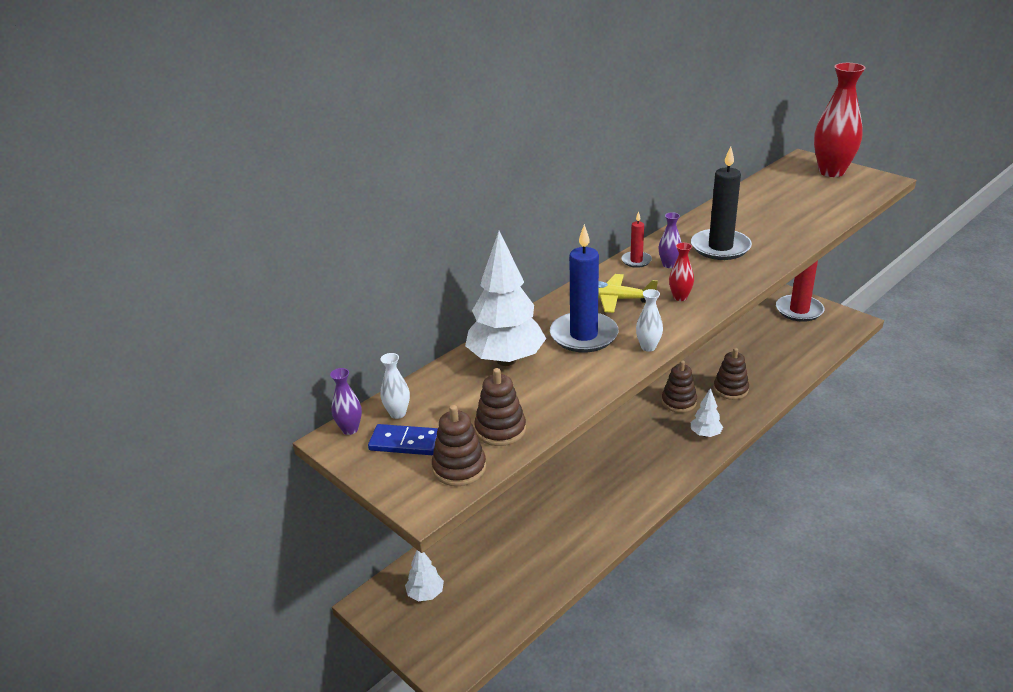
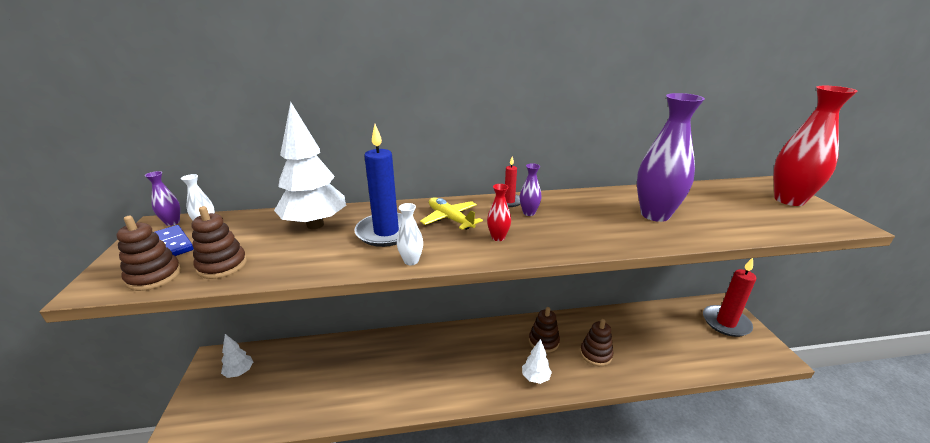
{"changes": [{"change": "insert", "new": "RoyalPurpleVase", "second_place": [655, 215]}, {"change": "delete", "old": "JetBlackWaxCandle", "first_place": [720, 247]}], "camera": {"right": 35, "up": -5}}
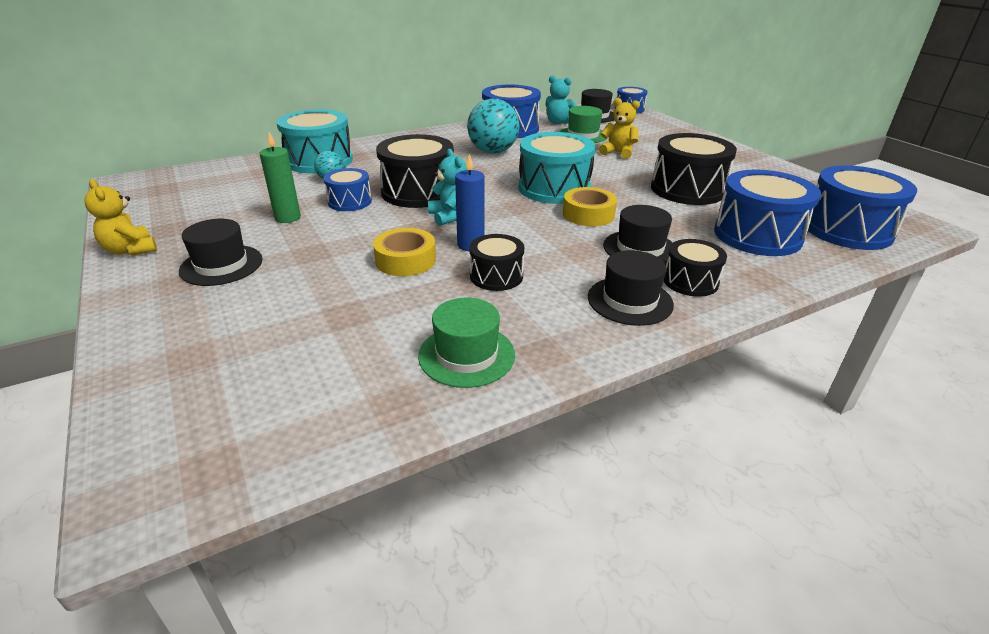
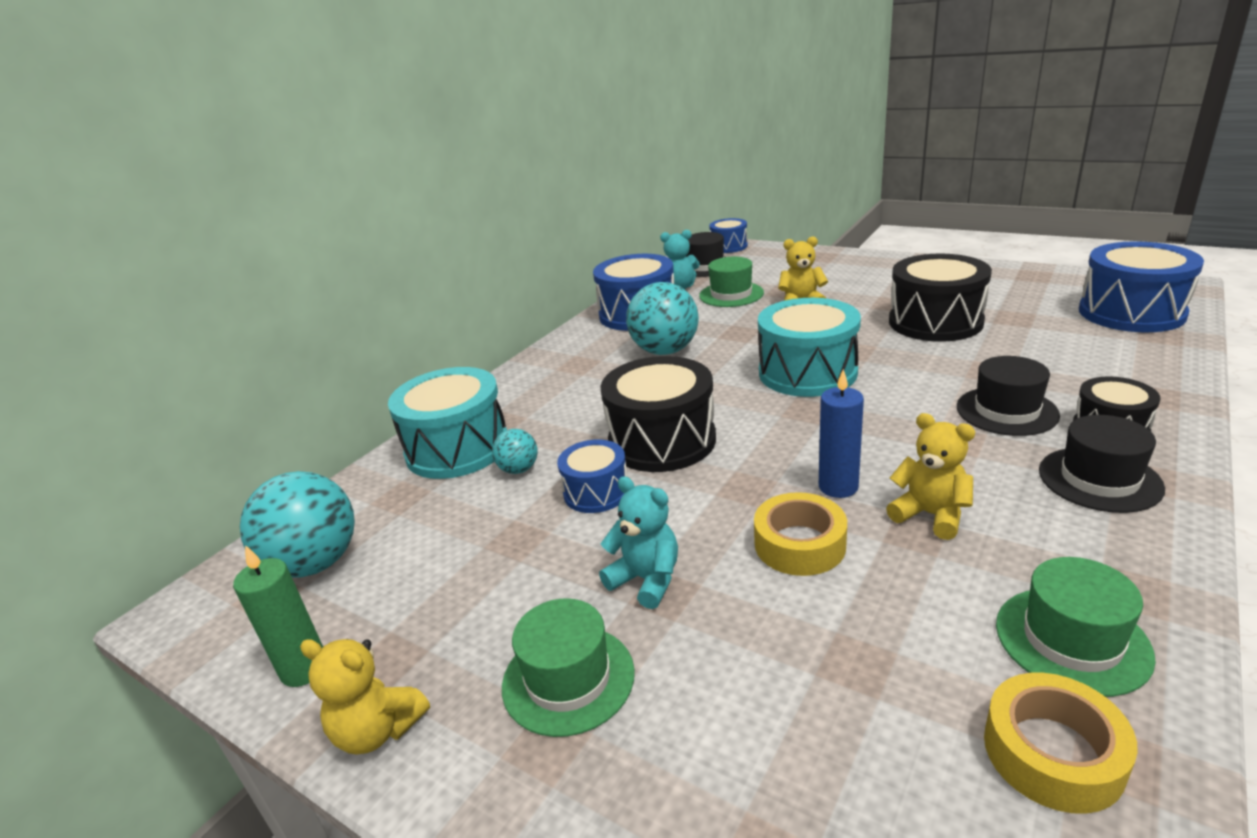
{"changes": [{"change": "move", "old": "LeafGreenWaxCandle", "first_place": [288, 218], "second_place": [304, 669]}, {"change": "insert", "new": "TealPlayBall", "second_place": [315, 563]}, {"change": "recolor", "old": "JetBlackHat", "new": "LeafGreenHat", "first_place": [221, 265], "second_place": [568, 679]}, {"change": "move", "old": "TealTeddy", "first_place": [450, 216], "second_place": [646, 580]}, {"change": "replace", "old": "JetBlackToyDrum", "new": "BrightYellowTeddy", "first_place": [496, 276], "second_place": [930, 515]}, {"change": "move", "old": "BrightYellowRollOfTape", "first_place": [588, 214], "second_place": [1052, 753]}, {"change": "delete", "old": "BlueToyDrum", "first_place": [757, 235]}], "camera": {"right": -25, "up": -5}}
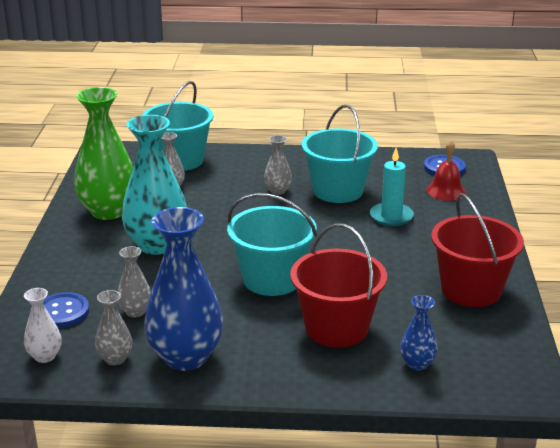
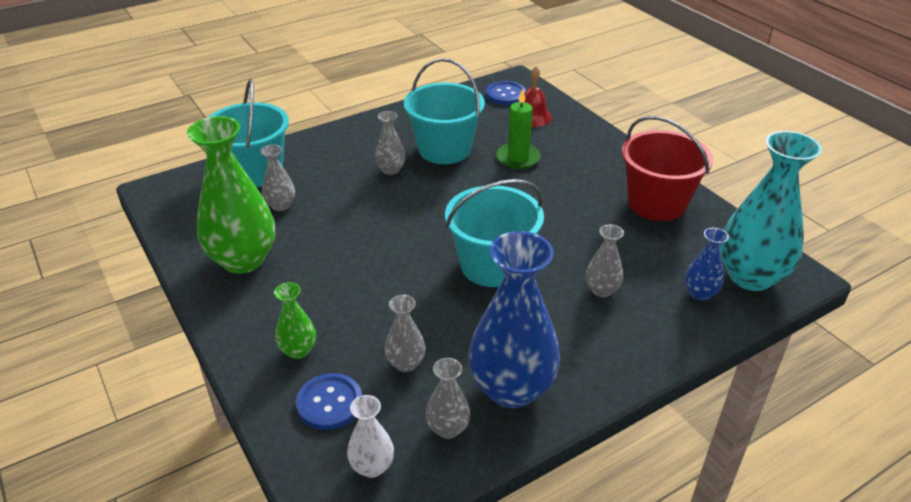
{"changes": [{"change": "insert", "new": "LeafGreenVase", "second_place": [298, 350]}, {"change": "recolor", "old": "TealWaxCandle", "new": "LeafGreenWaxCandle", "first_place": [391, 216], "second_place": [518, 158]}, {"change": "replace", "old": "ScarletPail", "new": "AshGreyVase", "first_place": [336, 328], "second_place": [602, 290]}, {"change": "move", "old": "TealVase", "first_place": [157, 245], "second_place": [750, 276]}], "camera": {"right": -35, "up": 10}}
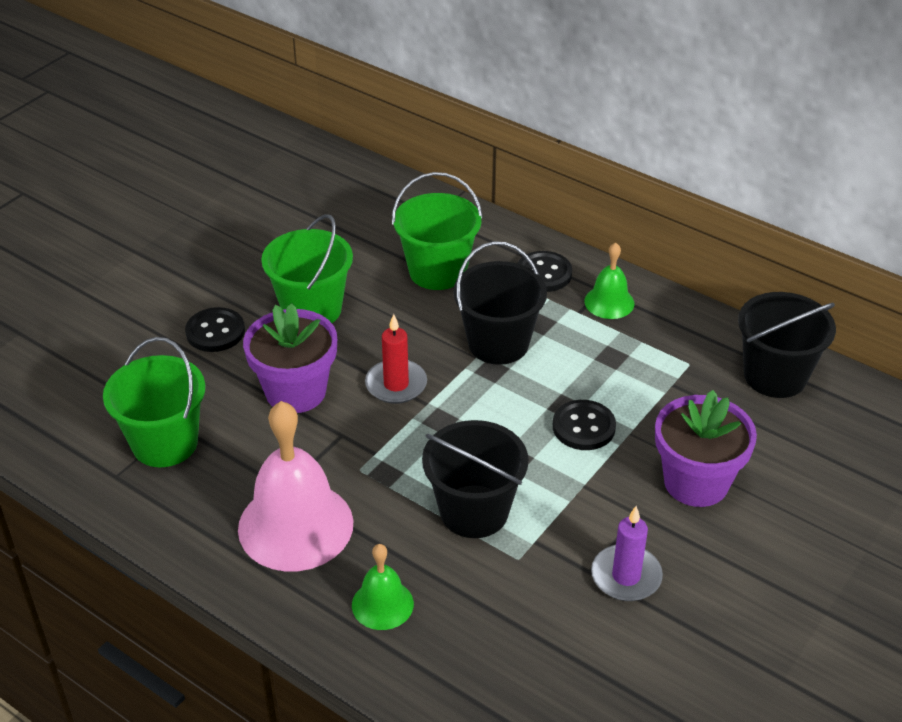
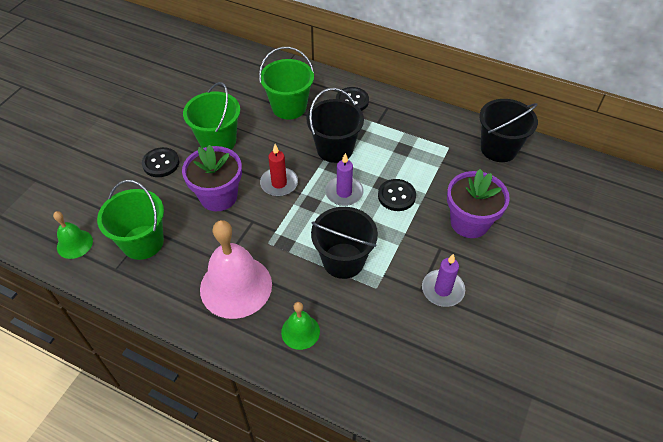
{"changes": [{"change": "move", "old": "LeafGreenHandBell", "first_place": [609, 302], "second_place": [74, 244]}, {"change": "insert", "new": "RoyalPurpleWaxCandle", "second_place": [344, 192]}], "camera": {"right": -10, "up": 10}}
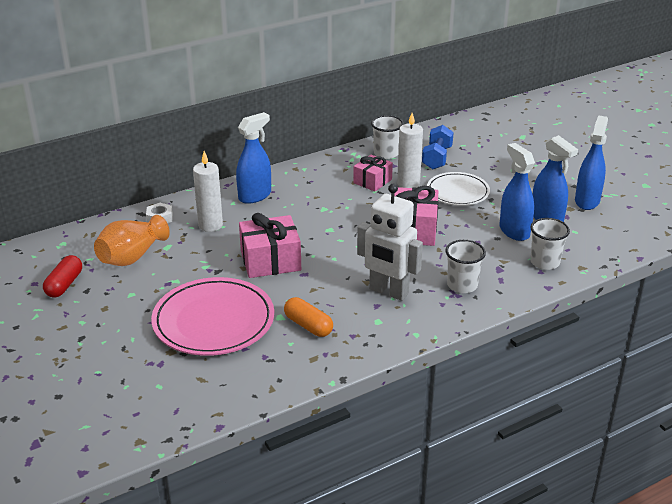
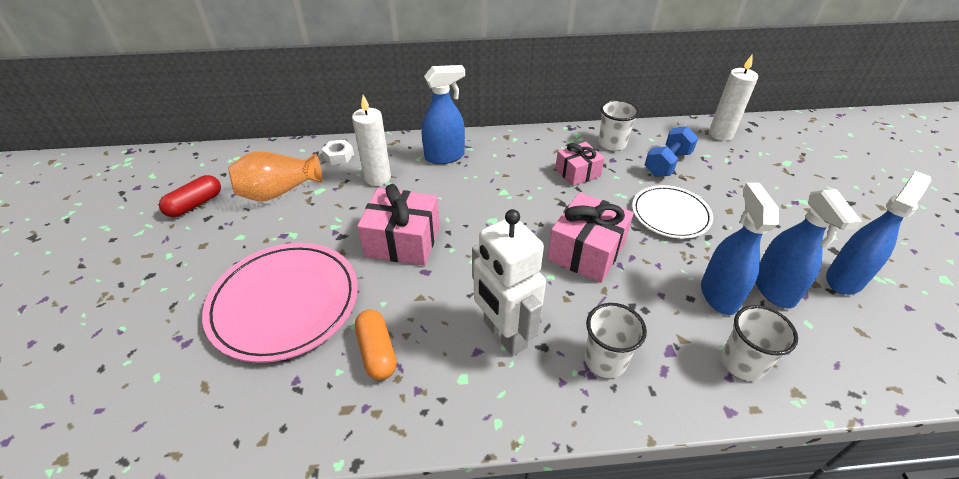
{"changes": [{"change": "move", "old": "WhiteWaxCandle", "first_place": [408, 184], "second_place": [720, 134]}], "camera": {"right": 25, "up": 10}}
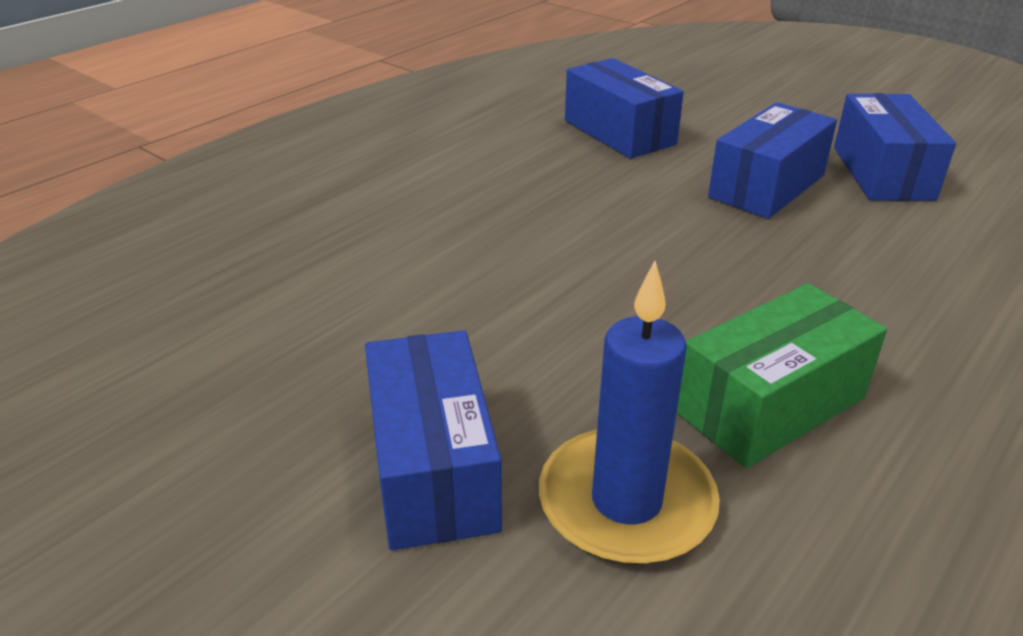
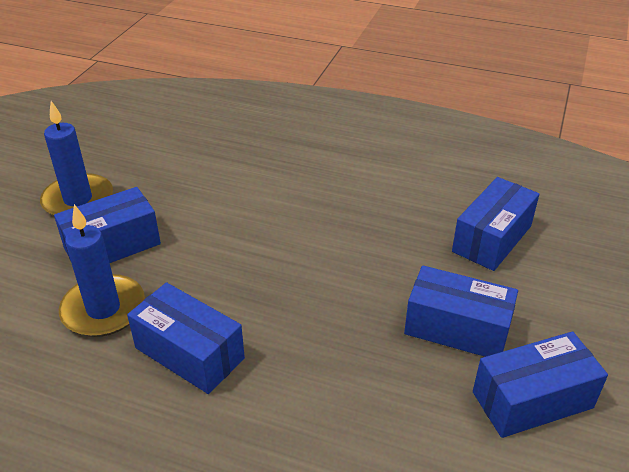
{"changes": [{"change": "insert", "new": "BlueWaxCandle", "second_place": [78, 200]}, {"change": "recolor", "old": "LeafGreenPackage", "new": "BluePackage", "first_place": [770, 404], "second_place": [189, 353]}], "camera": {"right": 70, "up": 5}}
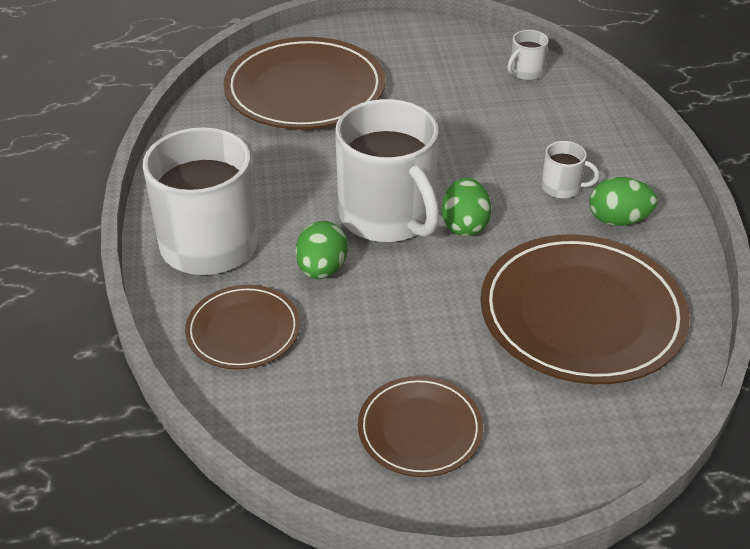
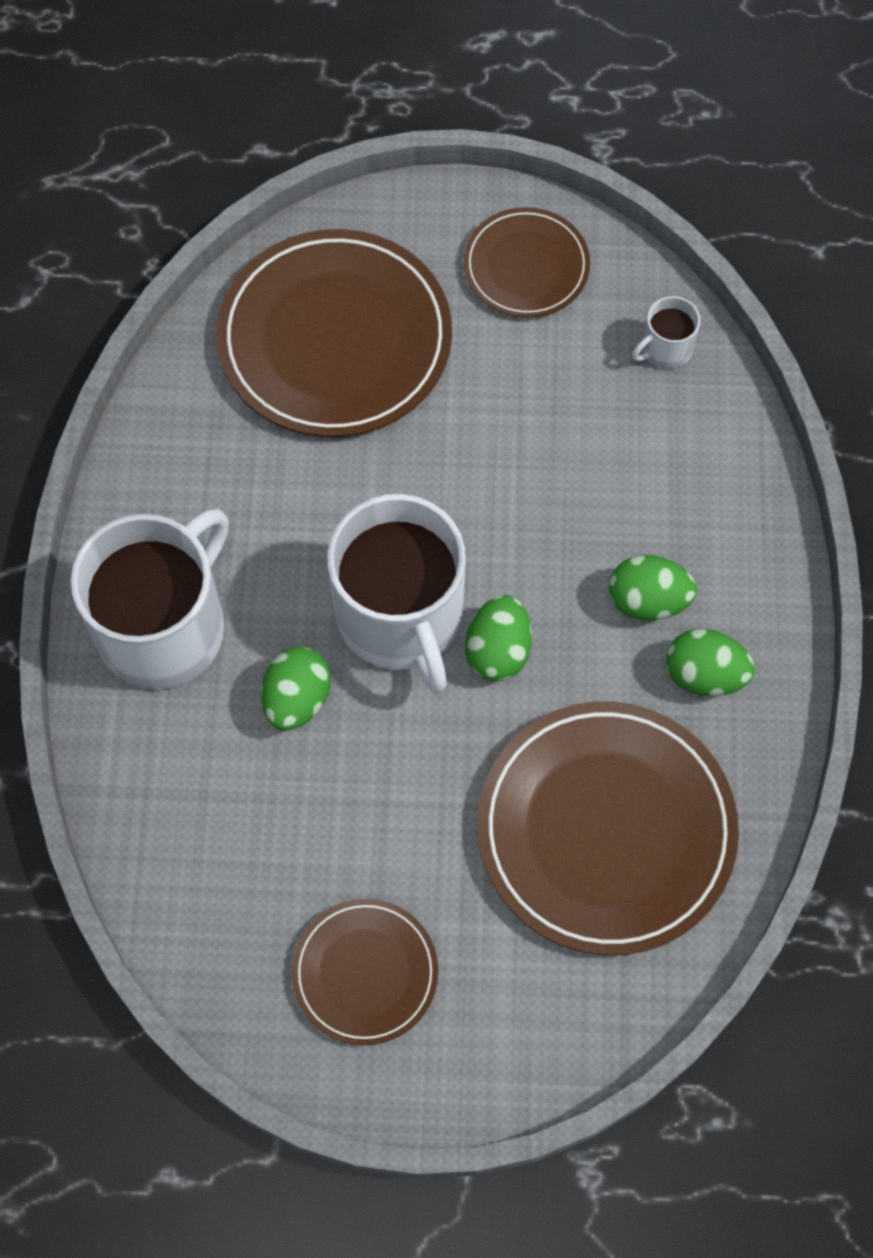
{"changes": [{"change": "move", "old": "DarkBrownPlate", "first_place": [243, 330], "second_place": [526, 266]}, {"change": "replace", "old": "WhiteMug", "new": "LeafGreenEggShape", "first_place": [562, 187], "second_place": [648, 600]}], "camera": {"right": 10, "up": 25}}
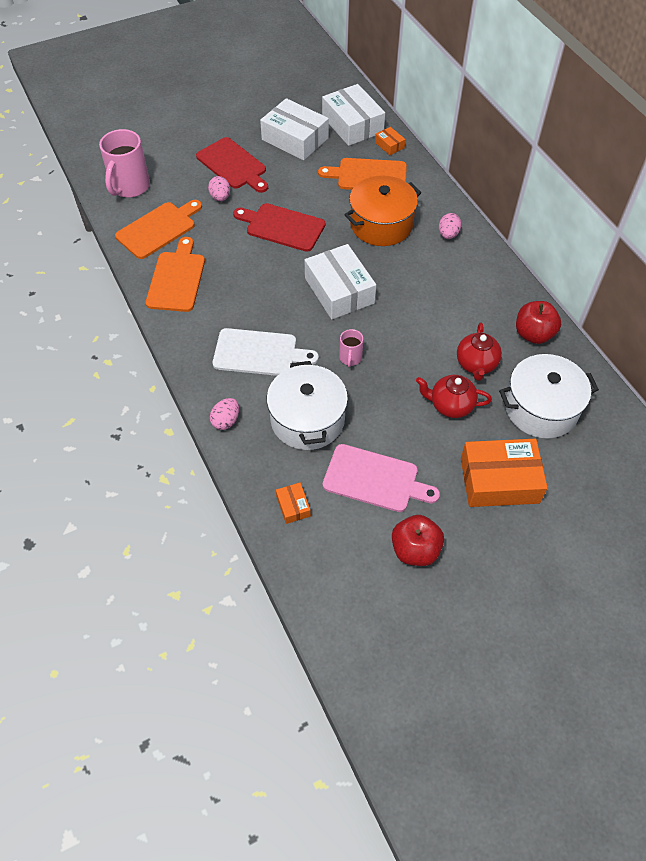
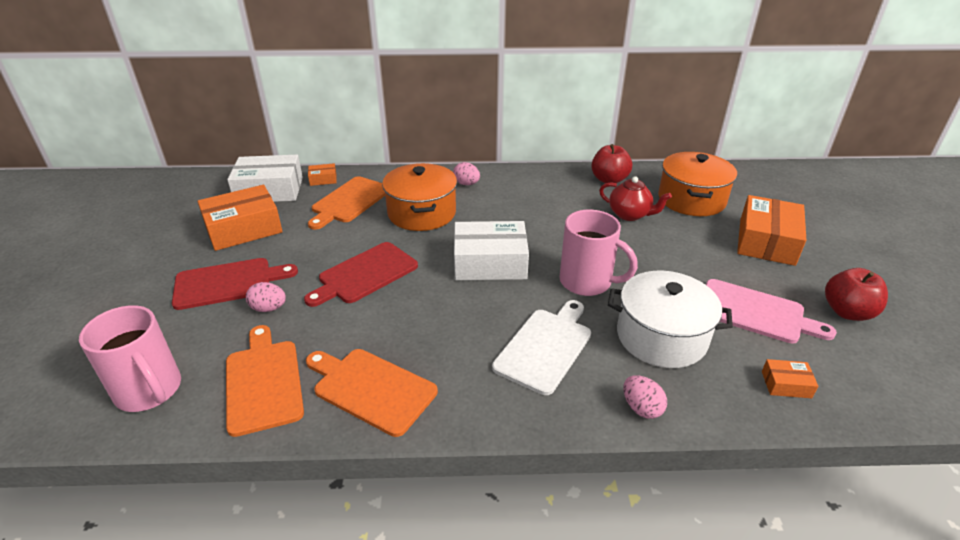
{"changes": [{"change": "recolor", "old": "WhitePackage", "new": "OrangeColouredPackage", "first_place": [295, 139], "second_place": [243, 229]}, {"change": "resize", "old": "RosyMug", "first_place": [350, 358], "second_place": [587, 282], "factor": 1.99}, {"change": "recolor", "old": "WhiteCookingPot", "new": "OrangeColouredCookingPot", "first_place": [541, 408], "second_place": [691, 199]}, {"change": "rotate", "old": "RosyChoppingBoard", "first_place": [374, 479], "second_place": [755, 312], "degrees": 75}, {"change": "delete", "old": "ScarletTeaPot", "first_place": [450, 405]}], "camera": {"right": -65, "up": -20}}
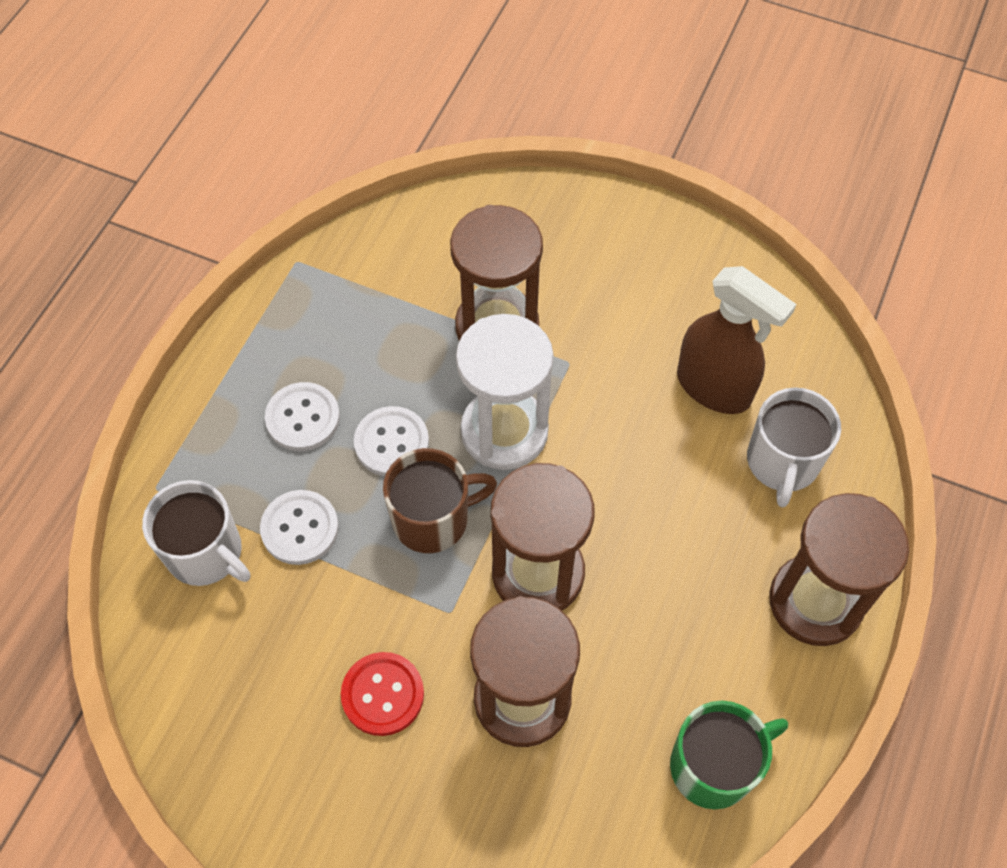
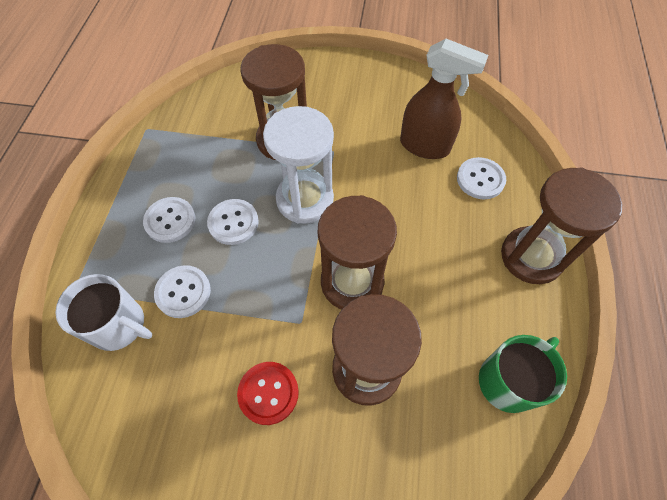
{"changes": [{"change": "replace", "old": "WhiteMug", "new": "WhiteSewingButton", "first_place": [782, 462], "second_place": [480, 179]}, {"change": "delete", "old": "DarkBrownMug", "first_place": [433, 518]}], "camera": {"right": -15, "up": 0}}
